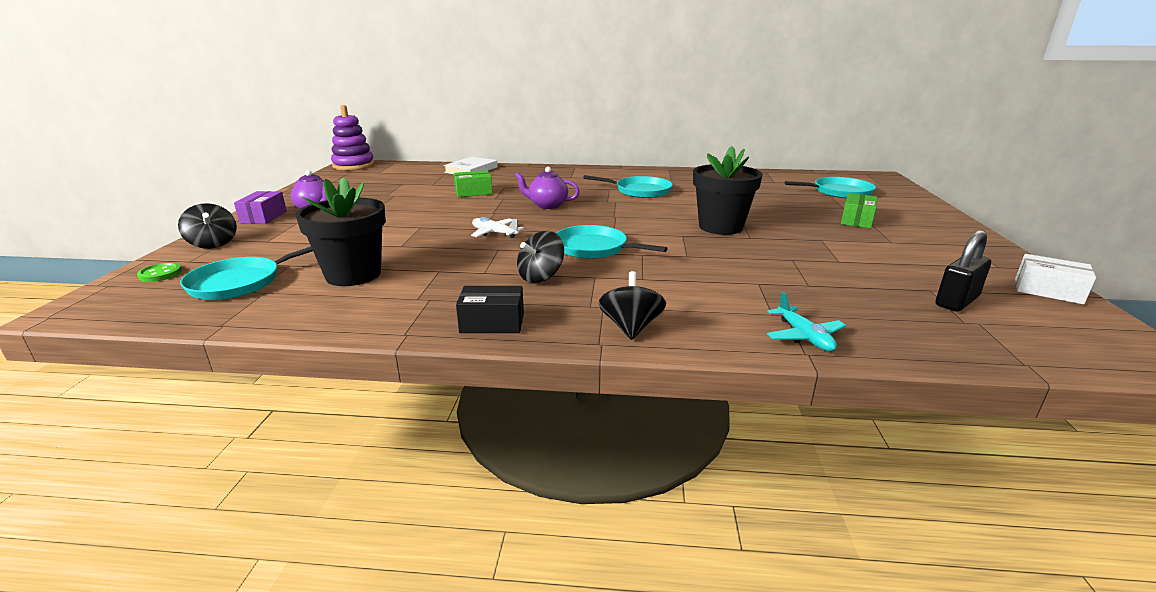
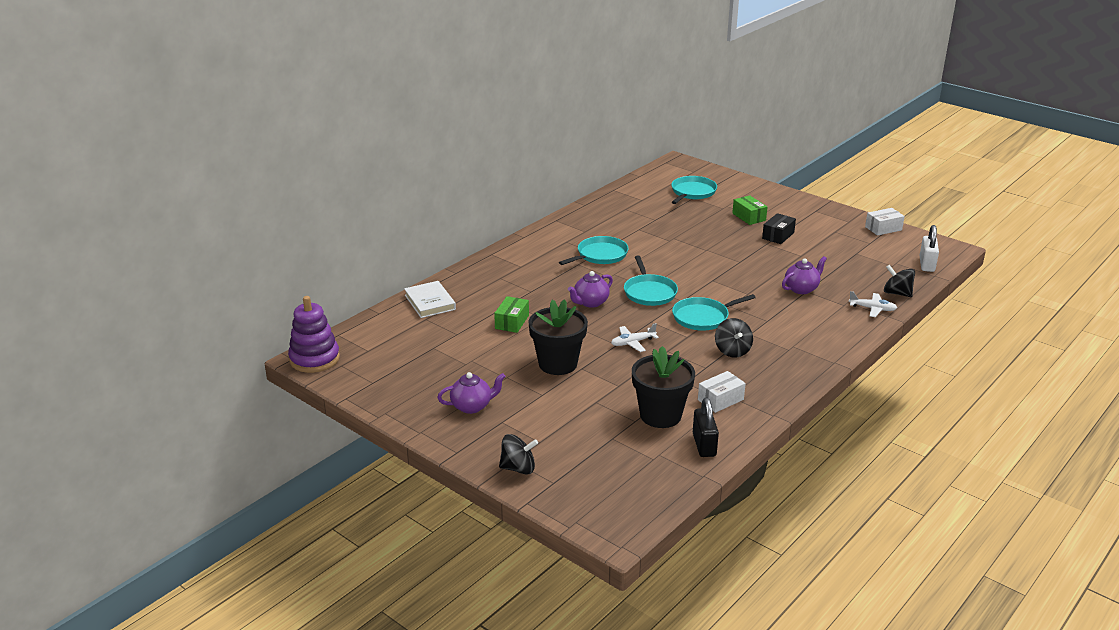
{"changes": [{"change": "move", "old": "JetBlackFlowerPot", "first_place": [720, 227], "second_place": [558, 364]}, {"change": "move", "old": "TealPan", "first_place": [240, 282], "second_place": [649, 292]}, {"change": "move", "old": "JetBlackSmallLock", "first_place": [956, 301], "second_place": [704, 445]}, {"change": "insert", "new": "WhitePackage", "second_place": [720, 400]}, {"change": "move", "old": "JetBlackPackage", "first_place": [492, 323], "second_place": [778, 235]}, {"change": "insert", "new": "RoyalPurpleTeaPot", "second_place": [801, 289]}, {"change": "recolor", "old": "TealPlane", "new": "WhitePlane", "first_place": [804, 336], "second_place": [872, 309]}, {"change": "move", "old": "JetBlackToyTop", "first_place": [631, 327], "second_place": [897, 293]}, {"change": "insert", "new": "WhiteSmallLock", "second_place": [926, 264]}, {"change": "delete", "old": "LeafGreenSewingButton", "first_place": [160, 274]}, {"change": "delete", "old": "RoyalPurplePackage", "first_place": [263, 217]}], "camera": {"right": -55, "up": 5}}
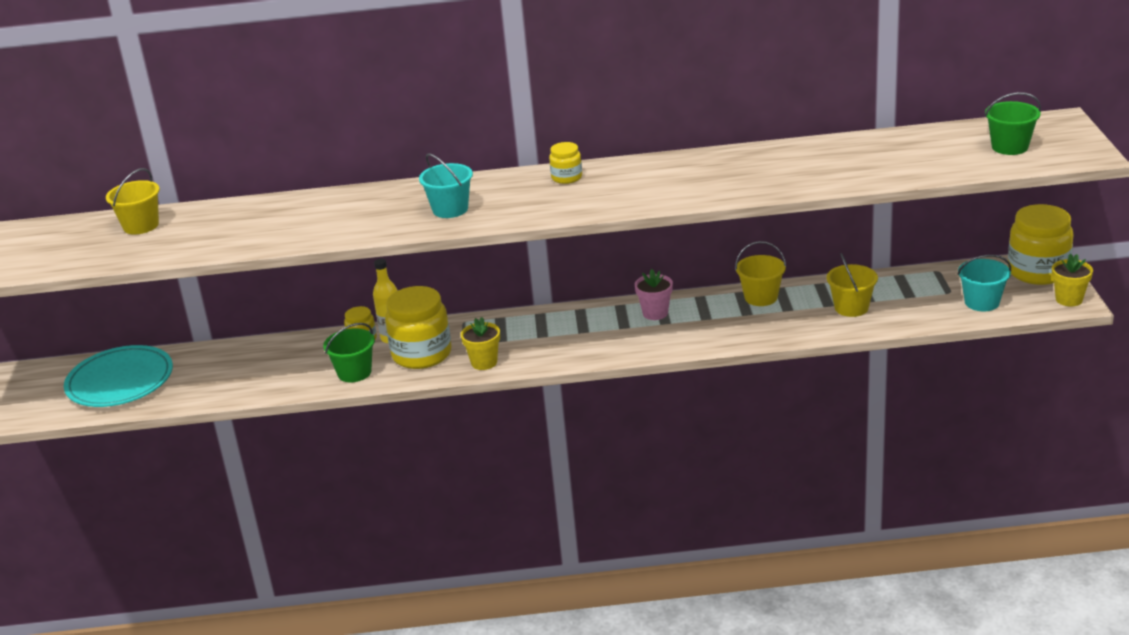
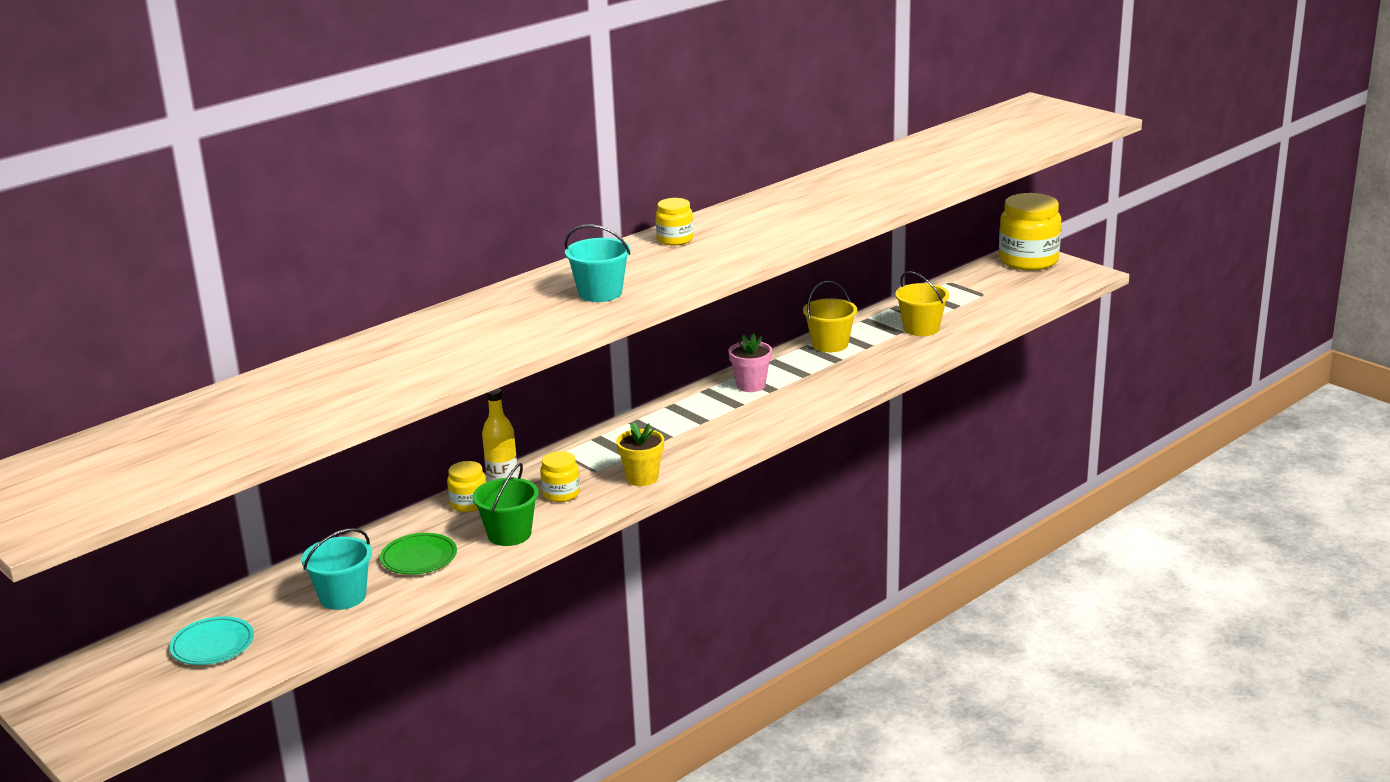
{"changes": [{"change": "resize", "old": "TealPlate", "first_place": [120, 382], "second_place": [212, 645], "factor": 0.54}, {"change": "move", "old": "TealPail", "first_place": [982, 302], "second_place": [343, 597]}, {"change": "insert", "new": "LeafGreenPlate", "second_place": [419, 558]}, {"change": "resize", "old": "BrightYellowJar", "first_place": [422, 354], "second_place": [561, 494], "factor": 0.5}, {"change": "delete", "old": "BrightYellowPail", "first_place": [141, 226]}, {"change": "delete", "old": "LeafGreenPail", "first_place": [1009, 147]}, {"change": "delete", "old": "BrightYellowFlowerPot", "first_place": [1069, 299]}], "camera": {"right": -40, "up": -5}}
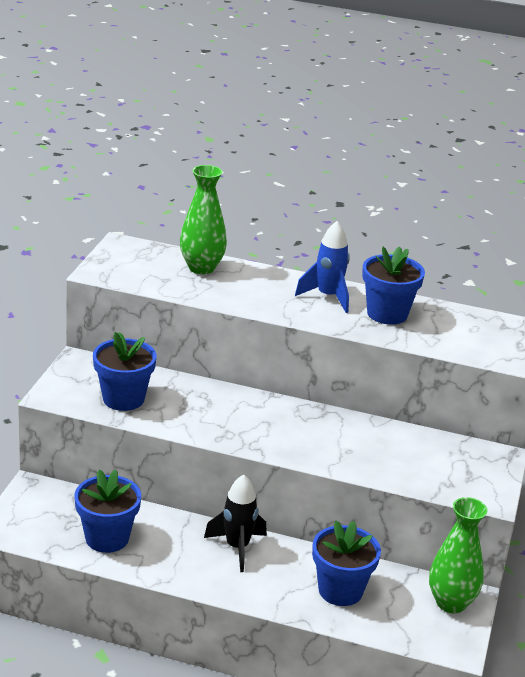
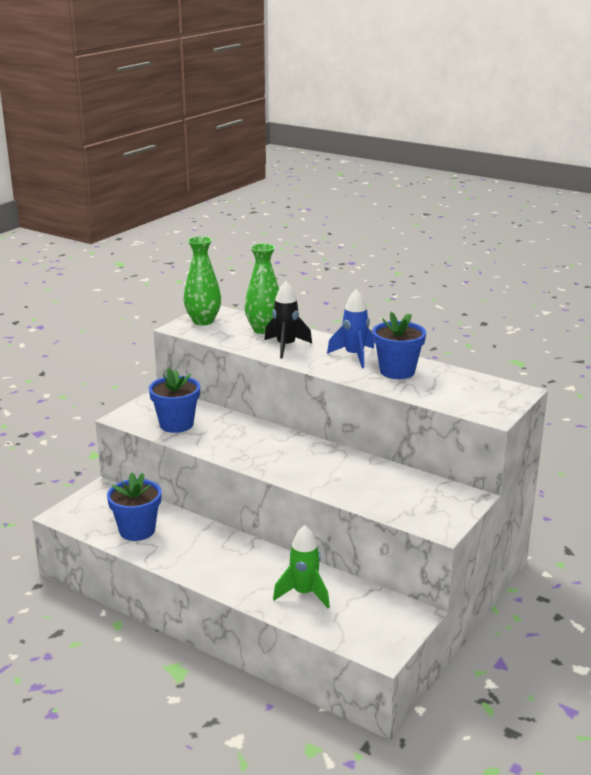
{"changes": [{"change": "move", "old": "LeafGreenVase", "first_place": [451, 603], "second_place": [203, 321]}, {"change": "move", "old": "JetBlackSpaceship", "first_place": [237, 547], "second_place": [286, 347]}, {"change": "replace", "old": "BlueFlowerPot", "new": "LeafGreenSpaceship", "first_place": [340, 590], "second_place": [304, 593]}], "camera": {"right": 20, "up": -5}}
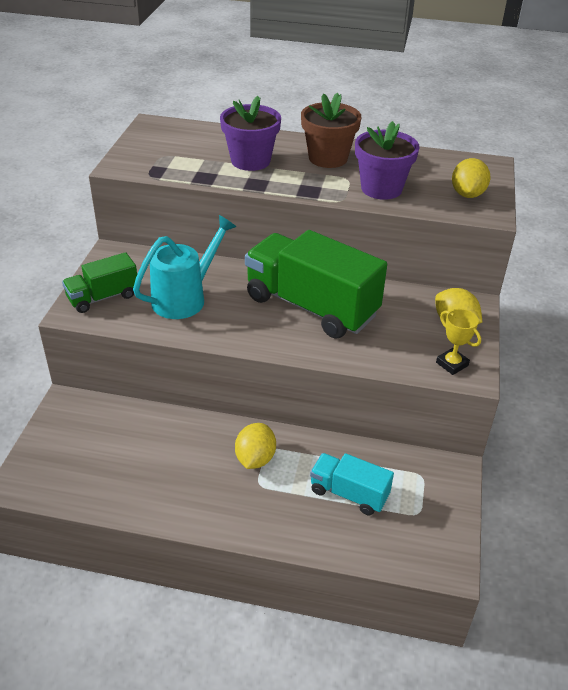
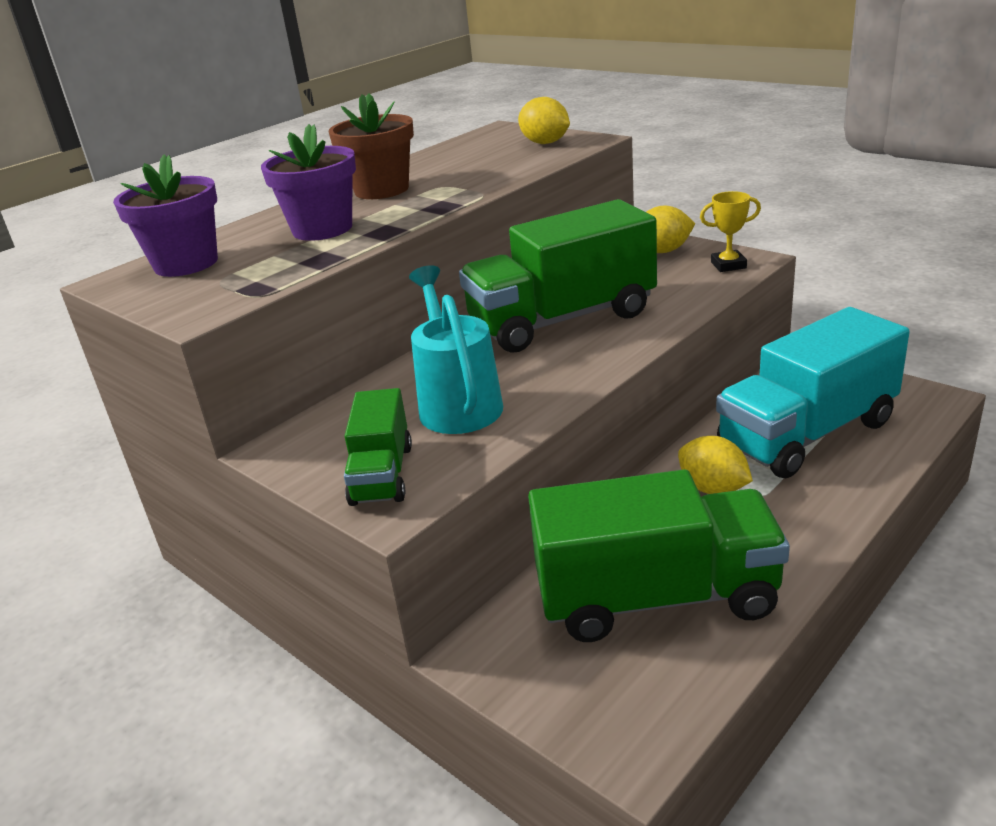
{"changes": [{"change": "move", "old": "RoyalPurpleFlowerPot", "first_place": [381, 188], "second_place": [186, 263]}, {"change": "insert", "new": "LeafGreenTruck", "second_place": [656, 597]}, {"change": "resize", "old": "TealTruck", "first_place": [349, 493], "second_place": [807, 434], "factor": 1.92}], "camera": {"right": -55, "up": -10}}
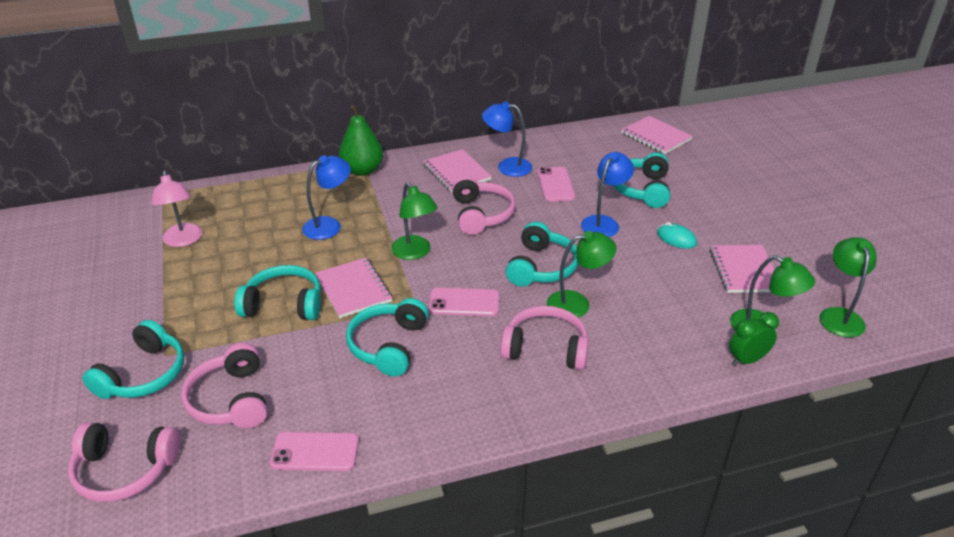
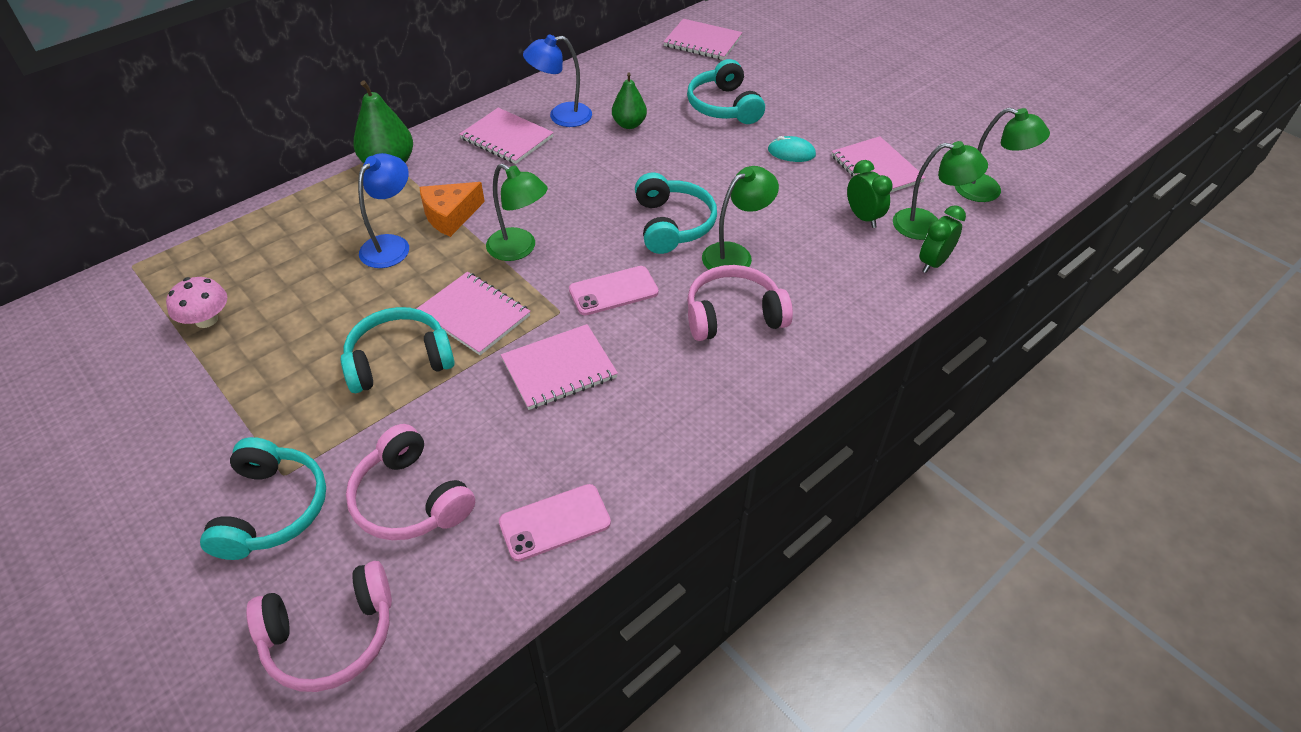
{"changes": [{"change": "replace", "old": "RosyLamp", "new": "RosyMushroom", "first_place": [183, 240], "second_place": [206, 320]}, {"change": "insert", "new": "OrangeColouredPieceOfCheese", "second_place": [450, 215]}, {"change": "replace", "old": "TealOverEarHeadphones", "new": "RosyExerciseBook", "first_place": [388, 345], "second_place": [559, 369]}, {"change": "replace", "old": "RosySmartphone", "new": "LeafGreenPear", "first_place": [555, 185], "second_place": [629, 124]}, {"change": "insert", "new": "LeafGreenAlarmClock", "second_place": [863, 217]}, {"change": "rotate", "old": "LeafGreenLamp", "first_place": [839, 316], "second_place": [987, 191], "degrees": 135}, {"change": "delete", "old": "RosyOverEarHeadphones", "first_place": [481, 214]}, {"change": "delete", "old": "BlueLamp", "first_place": [604, 222]}], "camera": {"right": -25, "up": 10}}
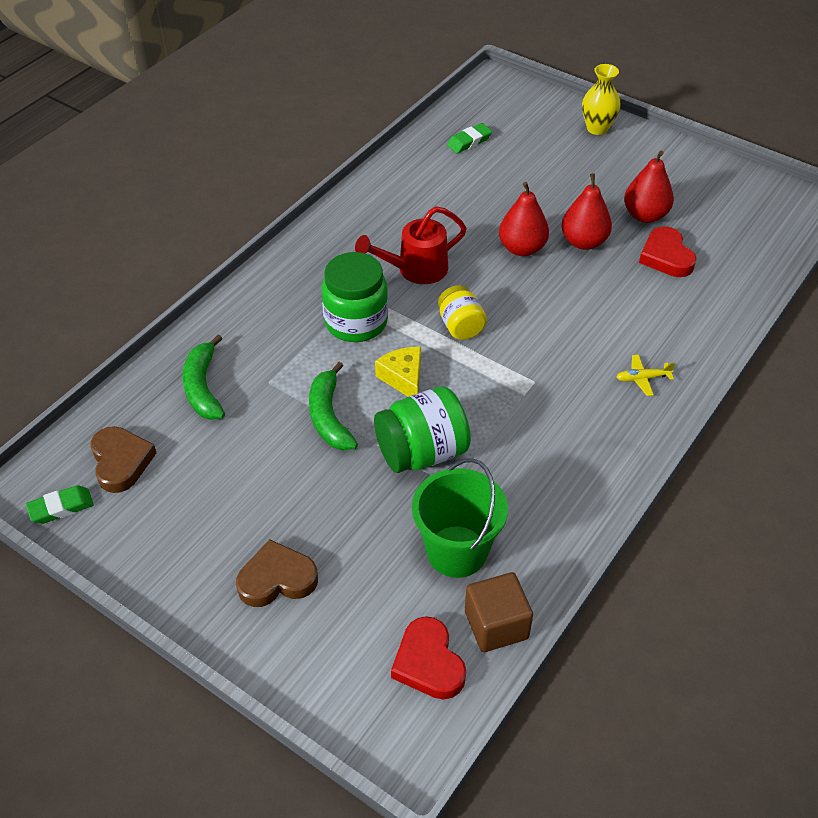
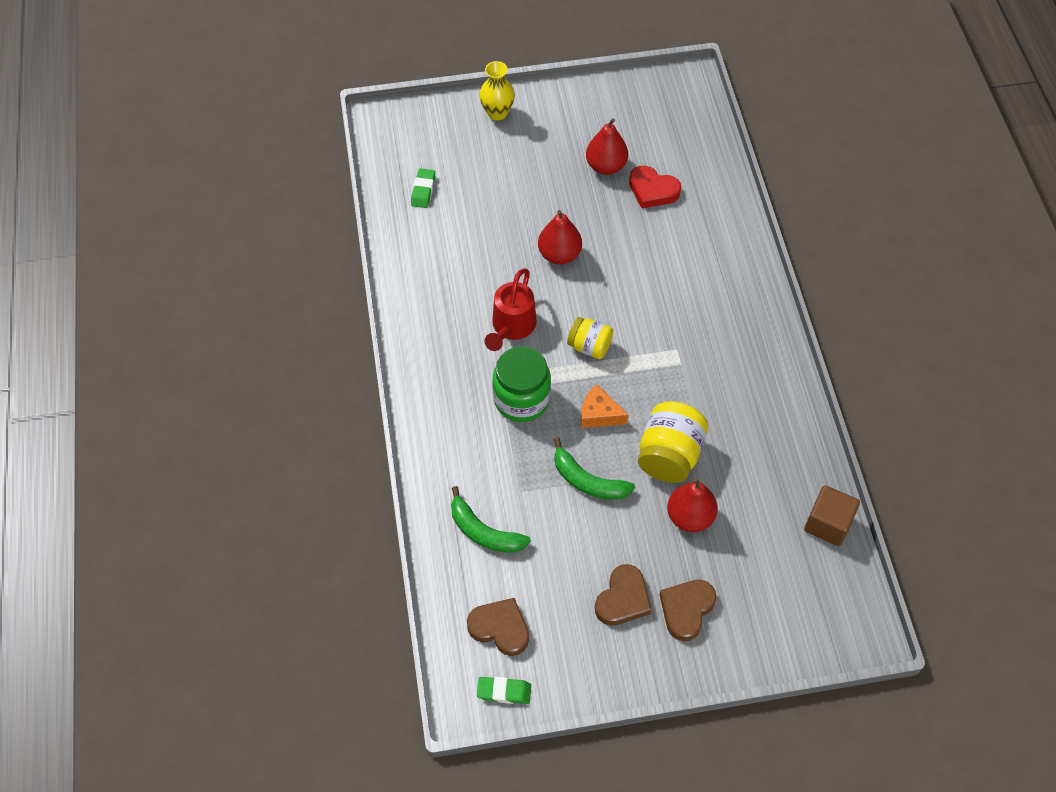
{"changes": [{"change": "rotate", "old": "LeafGreenEraser", "first_place": [61, 507], "second_place": [504, 691], "degrees": 75}, {"change": "recolor", "old": "BrightYellowPieceOfCheese", "new": "OrangeColouredPieceOfCheese", "first_place": [403, 378], "second_place": [599, 414]}, {"change": "insert", "new": "DarkBrownHeart", "second_place": [623, 599]}, {"change": "recolor", "old": "LeafGreenJar", "new": "BrightYellowJar", "first_place": [422, 452], "second_place": [669, 455]}, {"change": "move", "old": "ScarletPear", "first_place": [583, 242], "second_place": [690, 517]}, {"change": "delete", "old": "ScarletHeart", "first_place": [428, 663]}, {"change": "delete", "old": "LeafGreenPail", "first_place": [457, 551]}, {"change": "delete", "old": "BrightYellowPlane", "first_place": [642, 378]}], "camera": {"right": -45, "up": 10}}
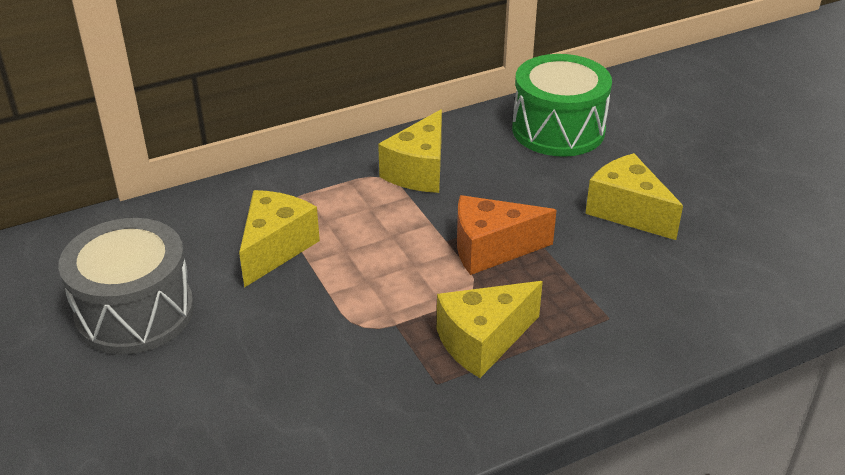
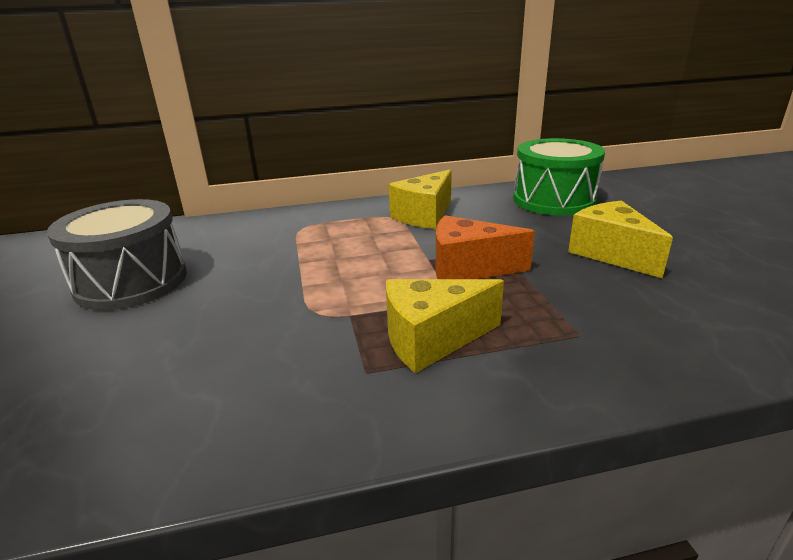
{"changes": [{"change": "delete", "old": "BrightYellowPieceOfCheese", "first_place": [275, 248]}], "camera": {"right": 15, "up": -10}}
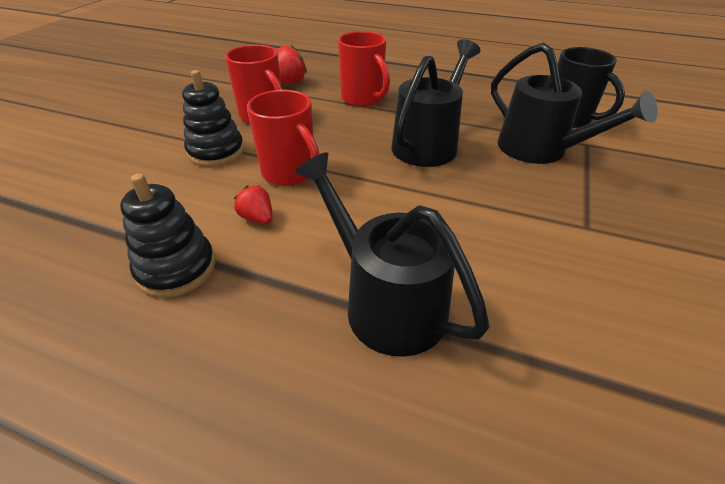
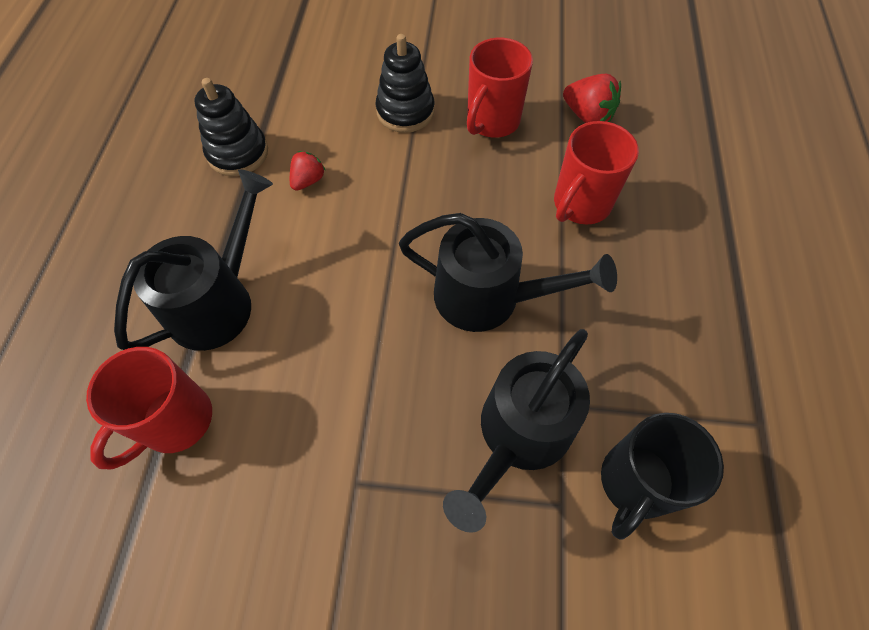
{"changes": [{"change": "move", "old": "ScarletMug", "first_place": [290, 173], "second_place": [175, 422]}], "camera": {"right": 75, "up": 20}}
